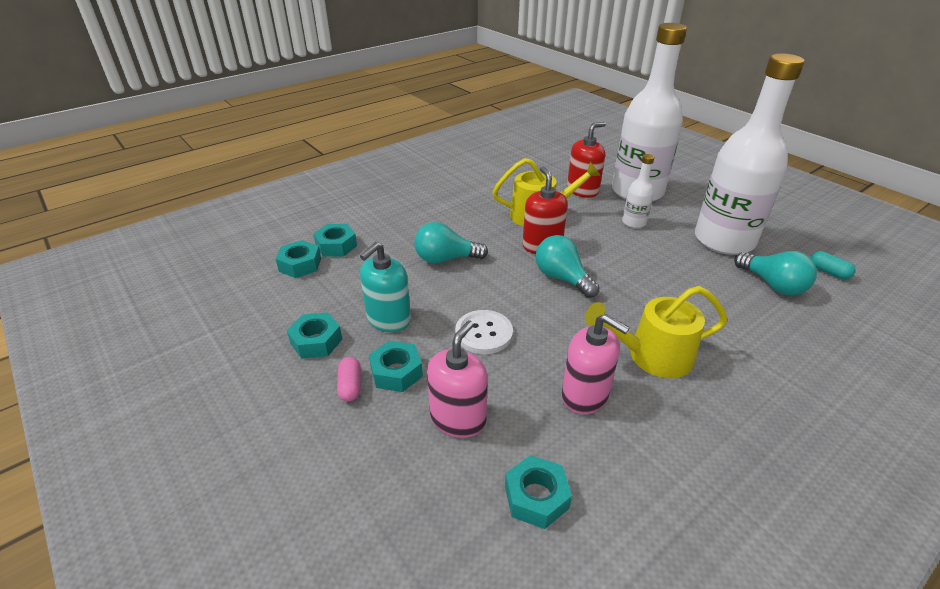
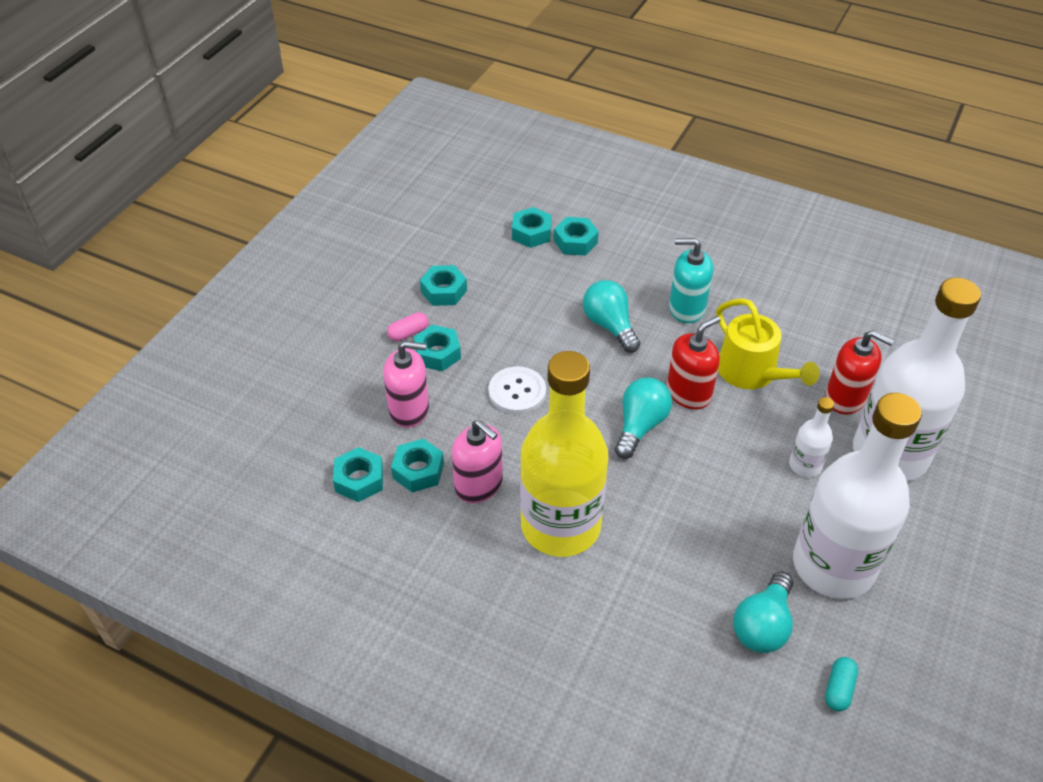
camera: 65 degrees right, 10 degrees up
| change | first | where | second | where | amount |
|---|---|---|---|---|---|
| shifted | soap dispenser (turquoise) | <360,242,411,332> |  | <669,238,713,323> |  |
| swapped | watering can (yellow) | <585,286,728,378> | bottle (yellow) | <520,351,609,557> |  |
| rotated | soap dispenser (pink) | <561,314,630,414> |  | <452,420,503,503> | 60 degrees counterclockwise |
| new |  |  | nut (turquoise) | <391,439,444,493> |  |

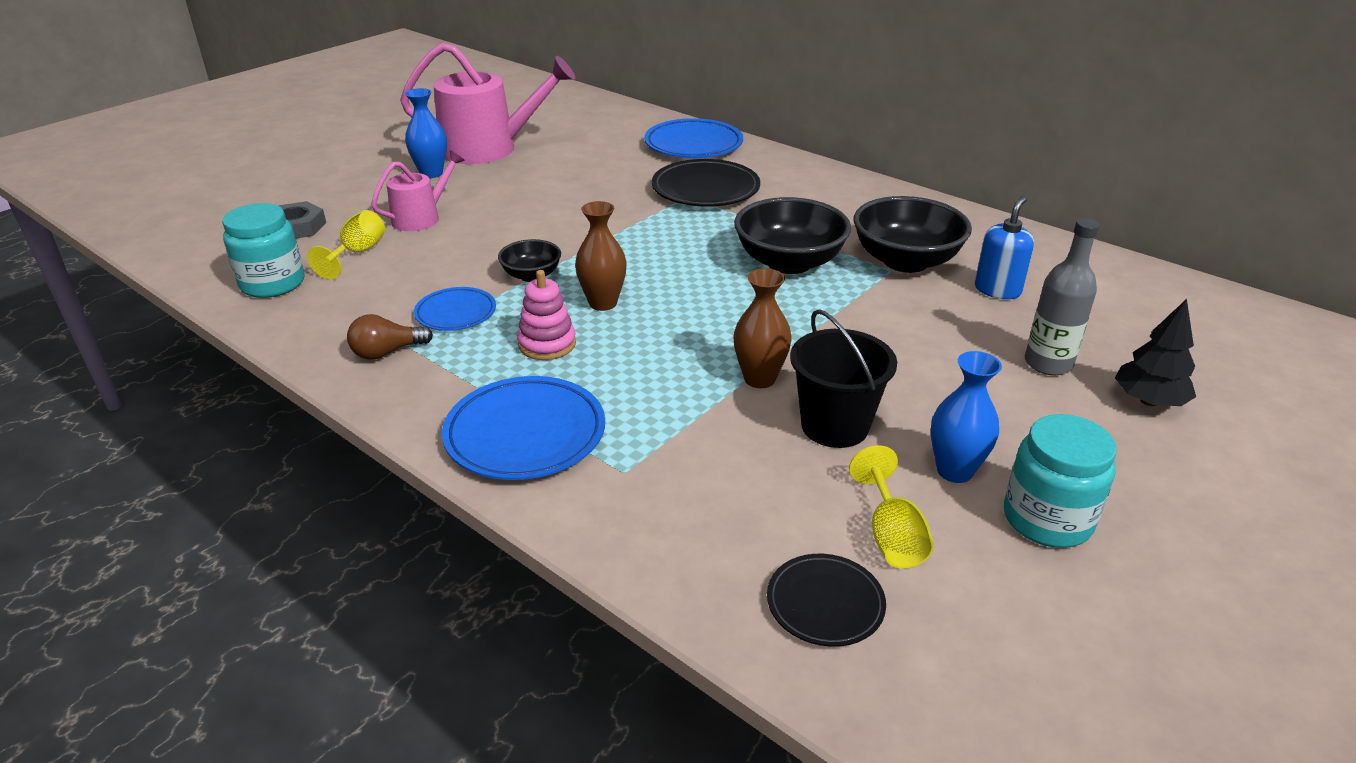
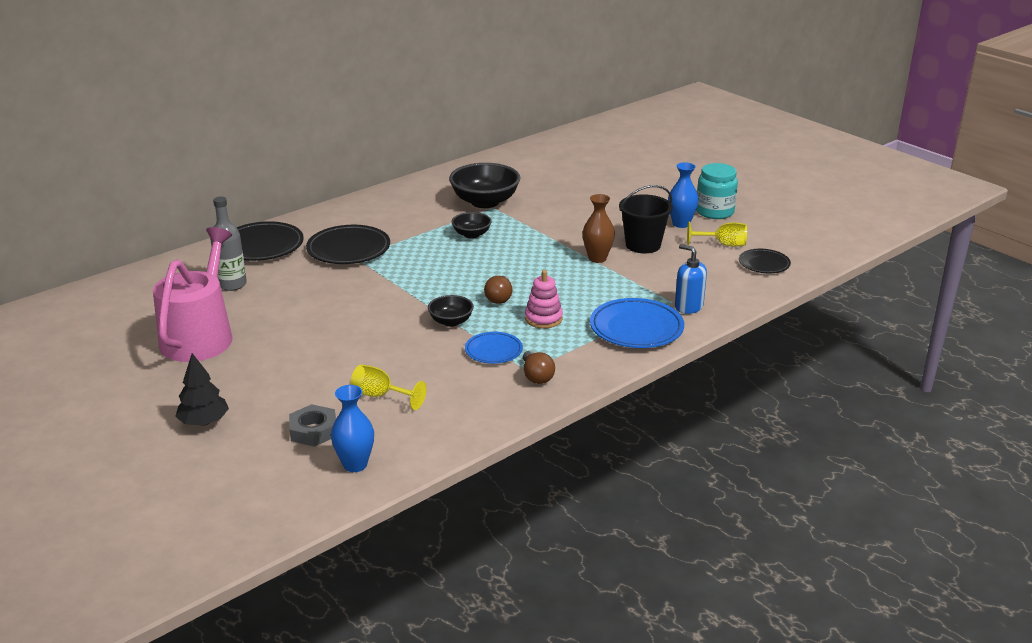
camera: 80 degrees left, 5 degrees down
| change | first | where | second | where | amount |
|---|---|---|---|---|---|
| shifted | vase (blue) | <405,88,447,178> |  | <331,385,374,472> |  |
| repainted | plate (blue) | <644,118,743,158> | plate (black) | <236,221,304,261> |  |
| gone | watering can (pink) | <371,150,465,231> |  |  |  |
| shifted | soap dispenser (blue) | <975,196,1034,299> |  | <675,244,707,314> |  |
| scaled | bowl (black) | <734,197,851,274> |  | <452,212,492,239> | x0.54 |
| swapped | vase (brown) | <575,201,627,311> | light bulb (brown) | <484,276,513,304> |  |
| gone | jar (turquoise) | <222,203,305,298> |  |  |  |
| shifted | bottle (grey) | <1025,218,1100,375> |  | <210,196,247,291> |  |
| shifted | tree (black) | <1115,299,1196,406> |  | <175,353,229,426> |  |

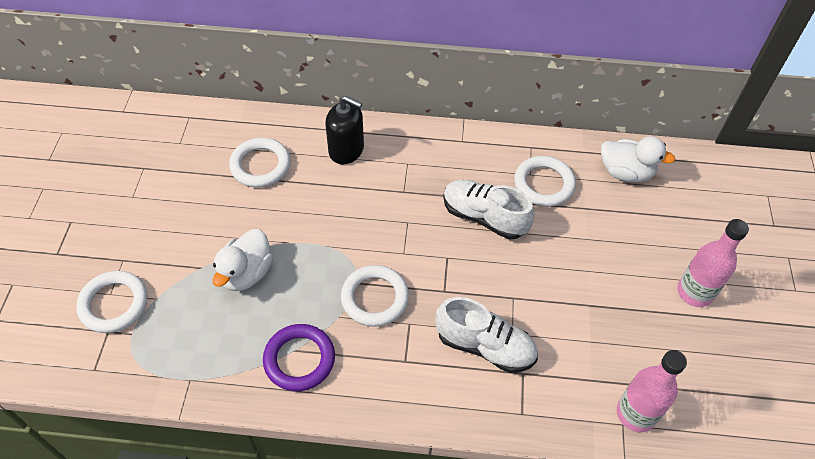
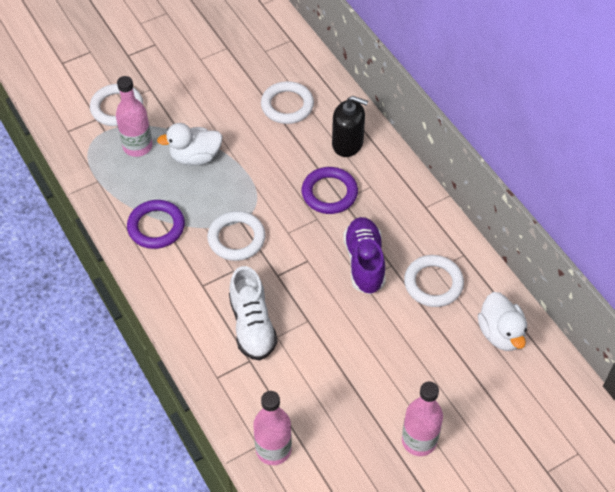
camera: 55 degrees right, 0 degrees up
| change | first | where | second | where | amount |
|---|---|---|---|---|---|
| rotated | soap dispenser (black) | <326,95,364,164> |  | <332,96,368,157> | 60 degrees counterclockwise |
| repainted | shoe (white) | <443,180,535,240> | shoe (purple) | <343,217,386,294> |  |
| new |  |  | bottle (pink) | <116,76,152,157> |  |
| new |  |  | ring (purple) | <302,167,358,214> |  |

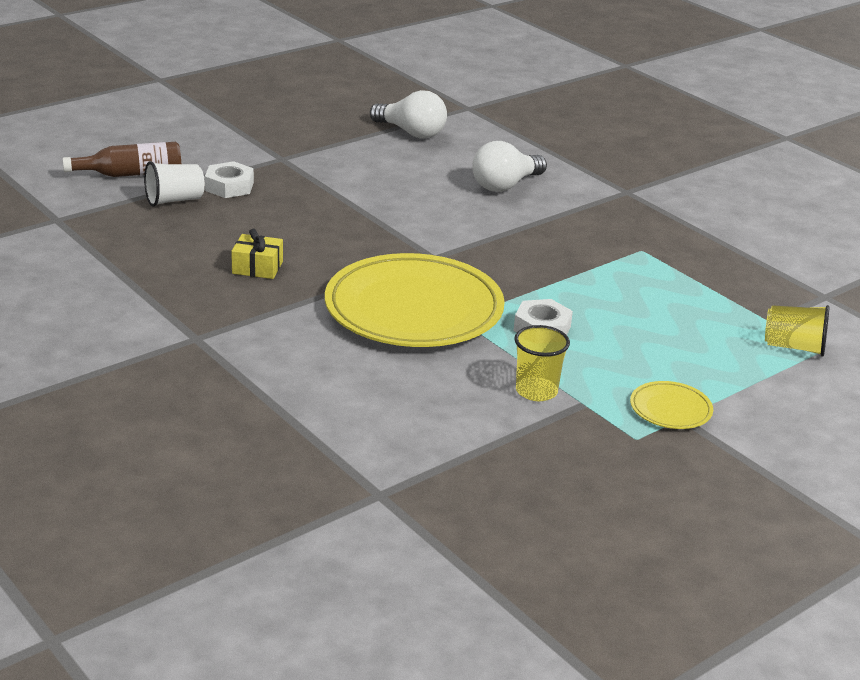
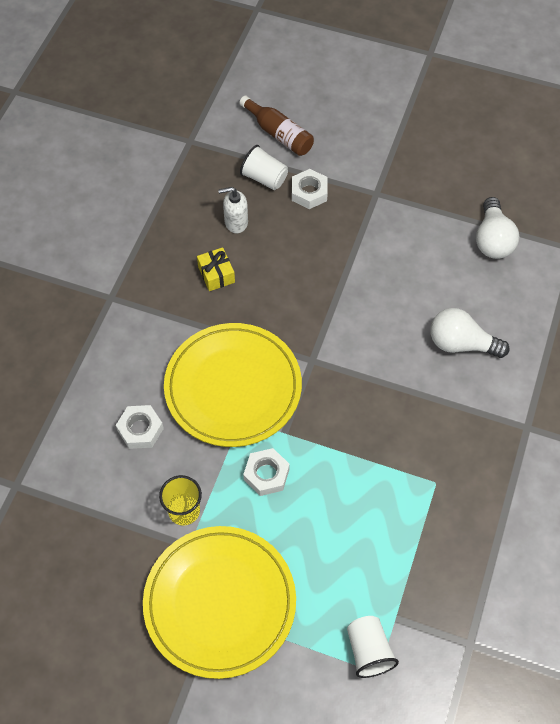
camera: 60 degrees right, 30 degrees up
| change | first | where | second | where | amount |
|---|---|---|---|---|---|
| repainted | cup (yellow) | <765,305,830,357> | cup (white) | <347,616,399,678> |  |
| scaled | plate (yellow) | <630,381,713,429> |  | <143,526,296,679> | x2.38 |
| new |  |  | soap dispenser (white) | <218,187,248,233> |  |
| new |  |  | nut (white) | <116,405,164,449> |  |

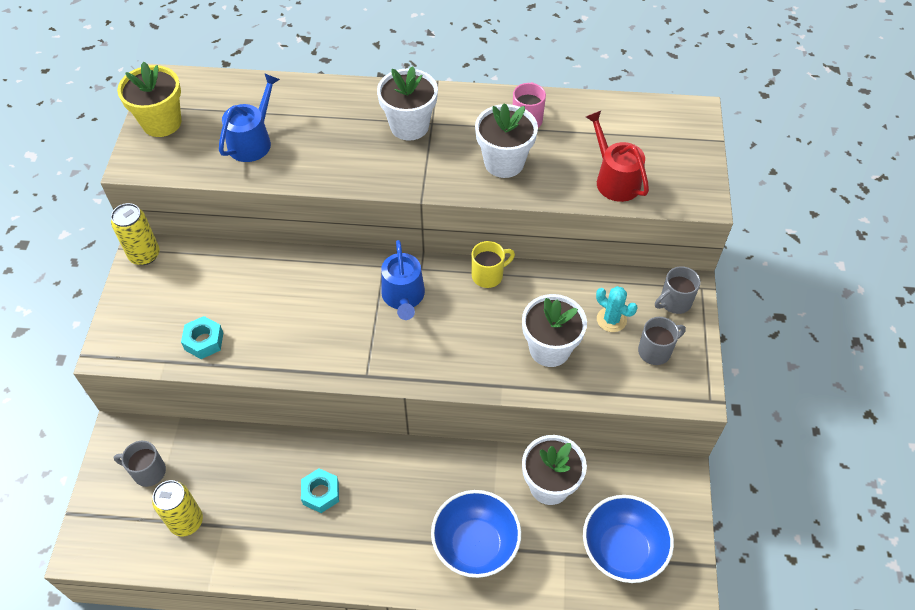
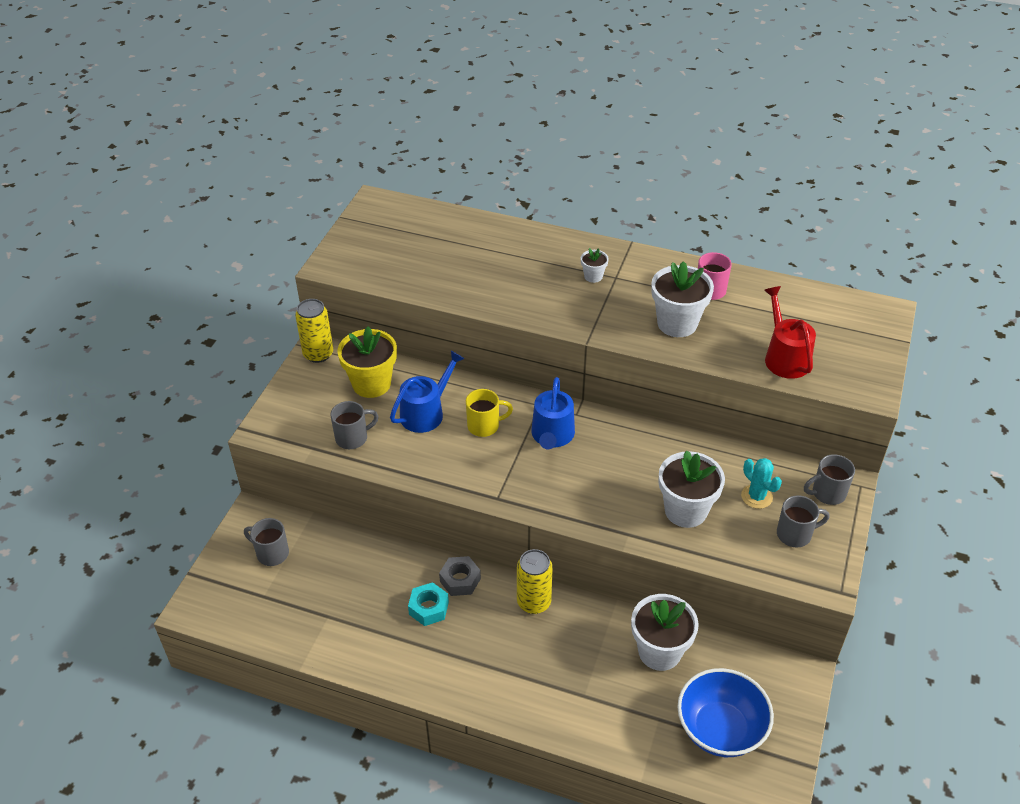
camera: 15 degrees right, 10 degrees down
| change | first | where | second | where | amount |
|---|---|---|---|---|---|
| shifted | flower pot (yellow) | <117,62,182,137> |  | <337,326,397,398> |  |
| scaled | flower pot (white) | <377,66,438,141> |  | <581,248,609,283> | x0.48 |
| shifted | watering can (blue) | <219,73,280,162> |  | <390,351,465,433> |  |
| shifted | mug (yellow) | <472,241,515,288> |  | <466,389,513,437> |  |
| swapped | nut (turquoise) | <181,316,223,359> | mug (grey) | <331,401,379,449> |  |
| shifted | can (yellow) | <152,480,203,536> |  | <517,549,553,614> |  |
| gone | bowl (blue) | <431,490,521,578> |  |  |  |
| new |  |  | nut (grey) | <439,556,481,596> |  |

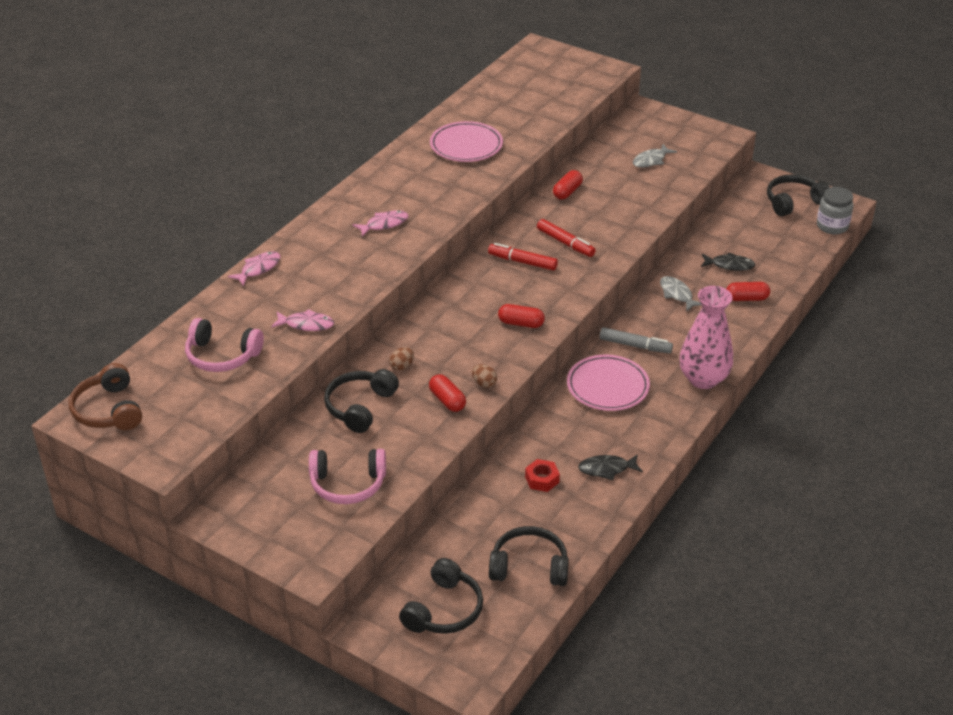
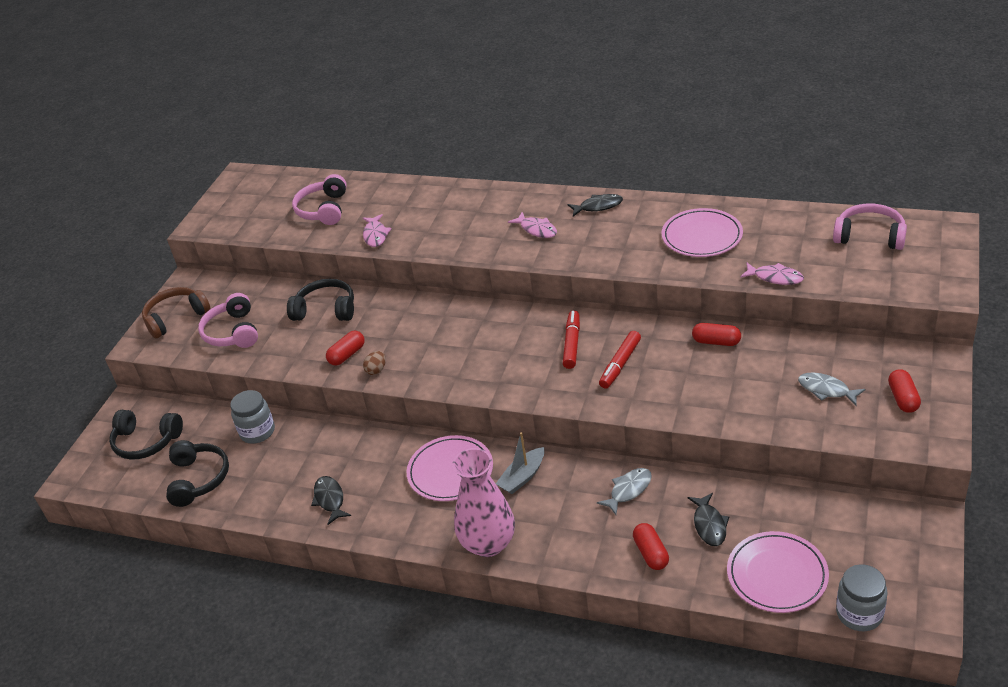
camera: 80 degrees right, 0 degrees up
| change | first | where | second | where | amount |
|---|---|---|---|---|---|
| gone | headphones (black) | <767,174,830,216> |  |  |  |
| shifted | fish (pink) | <228,251,280,286> |  | <740,263,804,285> |  |
| shifted | capsule (red) | <498,304,545,328> |  | <888,369,921,413> |  |
| swapped | marker (grey) | <599,327,673,354> | boat (grey) | <496,432,544,494> |  |
| gone | egg (brown) | <389,347,414,371> |  |  |  |
| shifted | headphones (brown) | <69,363,142,430> |  | <142,287,211,339> |  |
| gone | nut (red) | <525,459,560,492> |  |  |  |
| new |  |  | fish (black) | <567,194,623,216> |  |
| new |  |  | headphones (pink) | <833,203,907,250> |  |
| new |  |  | jar (grey) | <230,390,275,444> |  |
| new |  |  | plate (pink) | <727,531,829,613> |  |

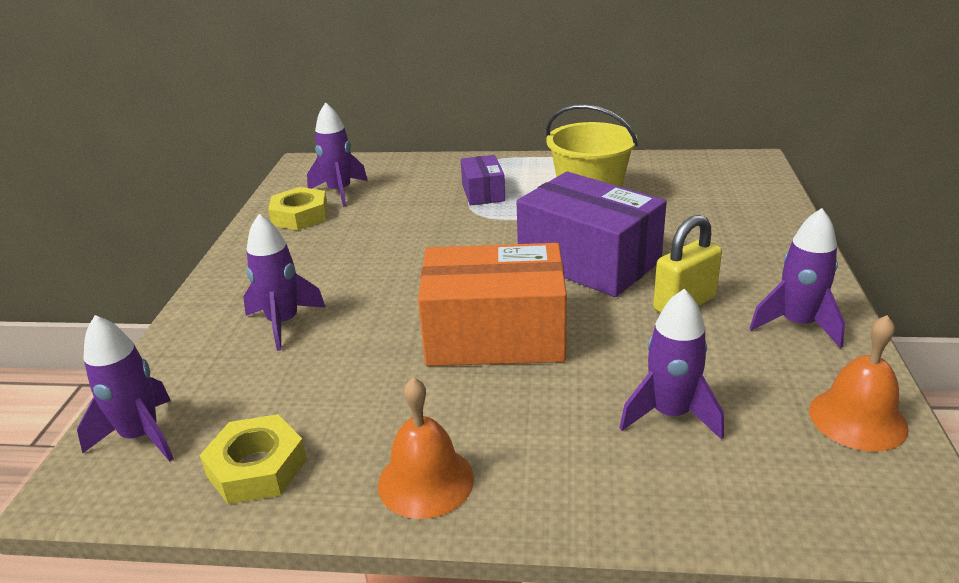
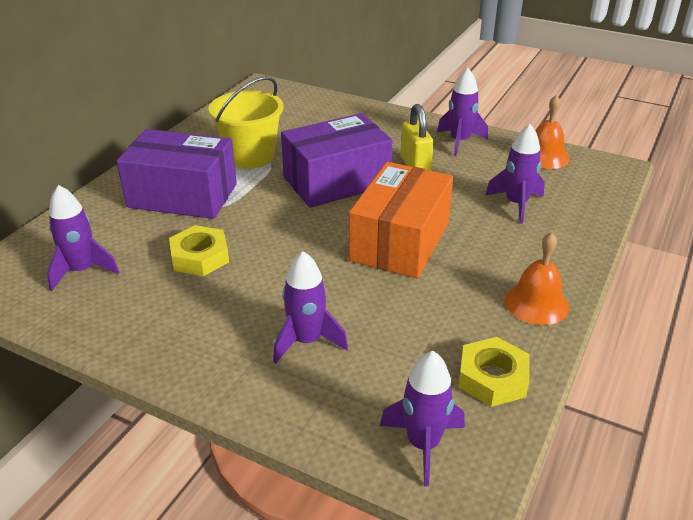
camera: 70 degrees left, 5 degrees up
| change | first | where | second | where | amount |
|---|---|---|---|---|---|
| scaled | box (purple) | <461,155,505,206> |  | <116,129,237,219> | x1.97 |
| shifted | nut (yellow) | <268,187,328,230> |  | <169,225,229,276> |  |

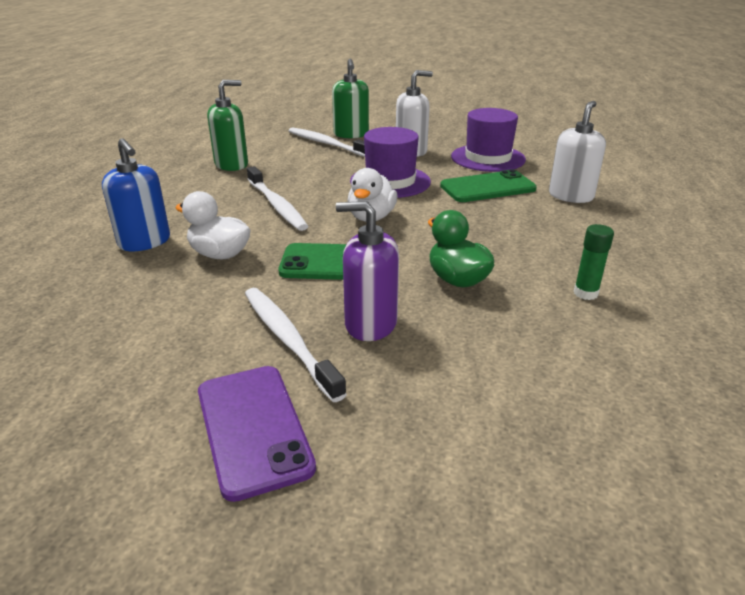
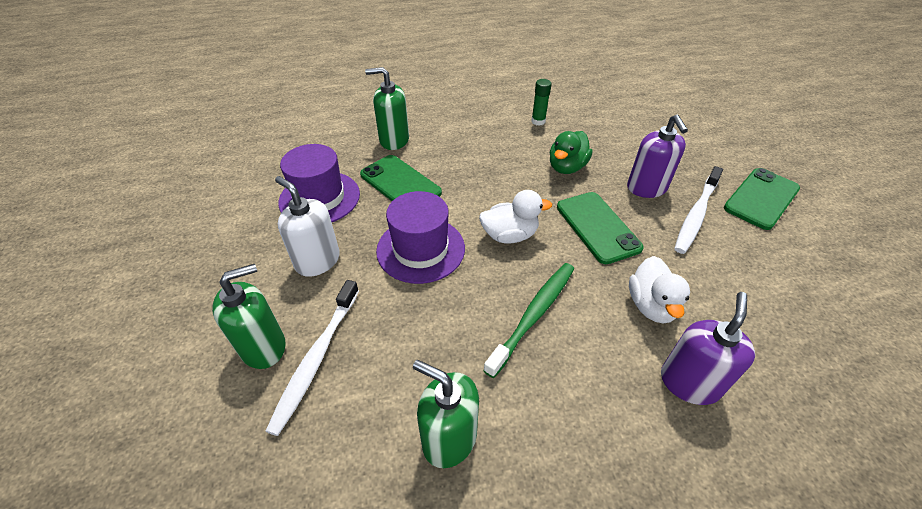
camera: 115 degrees left, 15 degrees up
| change | first | where | second | where | amount |
|---|---|---|---|---|---|
| repainted | soap dispenser (white) | <549,101,606,203> | soap dispenser (green) | <365,67,409,150> |  |
| repainted | soap dispenser (blue) | <102,138,170,251> | soap dispenser (purple) | <661,292,755,405> |  |
| repainted | toothbrush (white) | <247,166,308,231> | toothbrush (green) | <483,263,574,378> |  |
| repainted | phone (purple) | <198,366,316,502> | phone (green) | <724,168,800,230> |  |

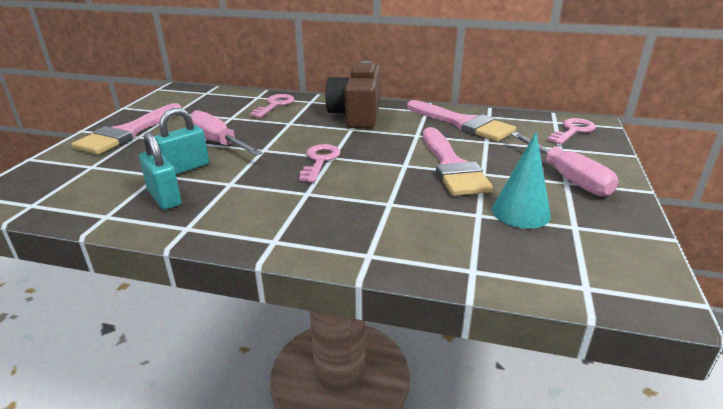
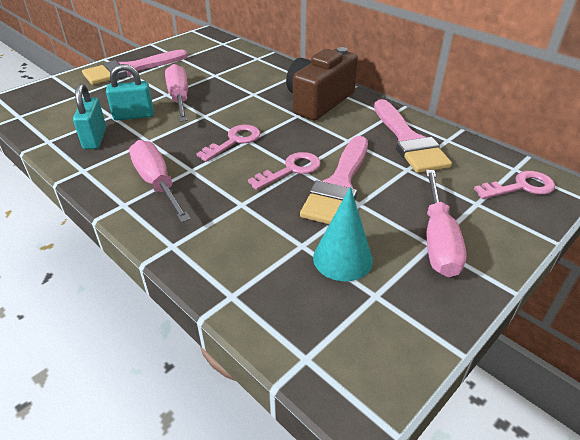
camera: 30 degrees right, 10 degrees up
| change | first | where | second | where | amount |
|---|---|---|---|---|---|
| shifted | key (pink) | <249,94,294,118> |  | <248,152,321,190> |  |
| new |  |  | screwdriver (pink) | <129,140,191,223> |  |

